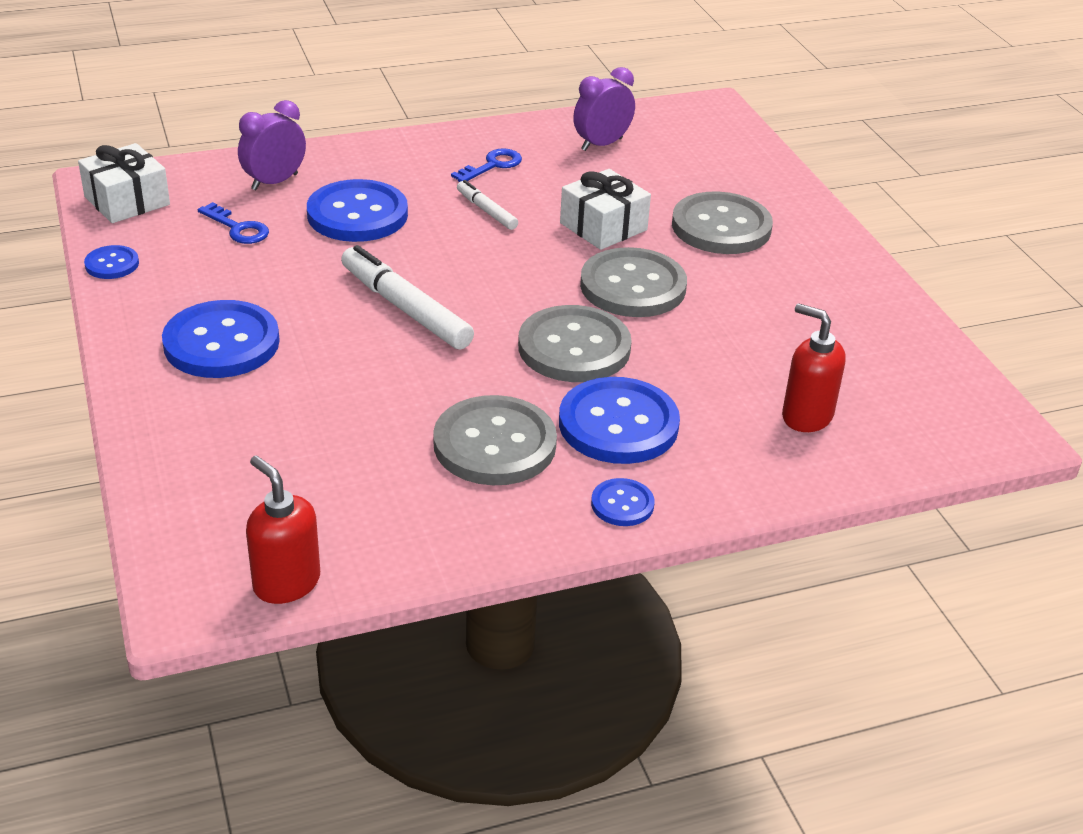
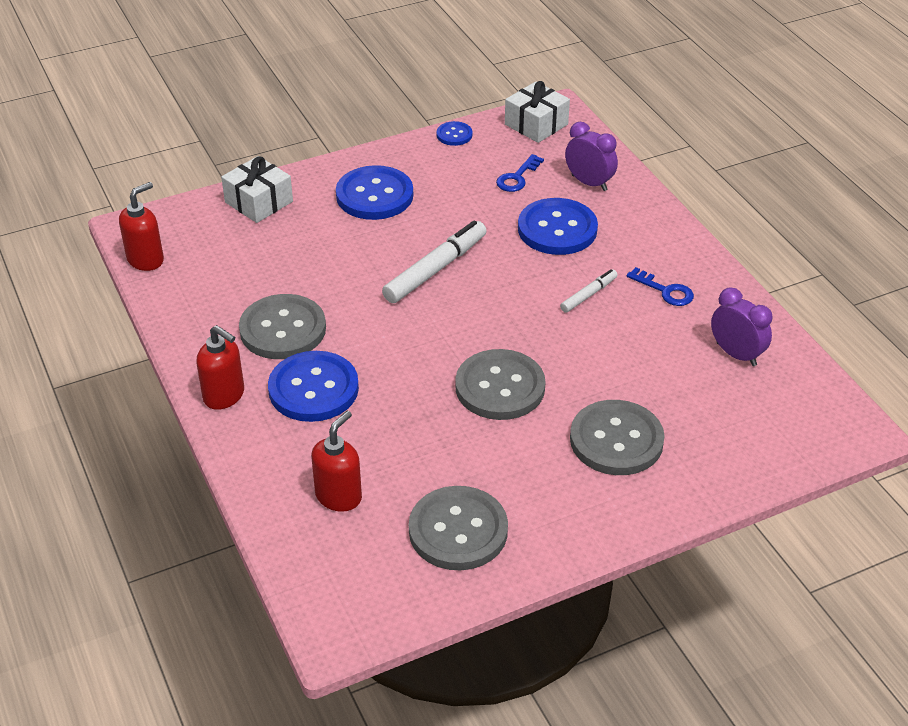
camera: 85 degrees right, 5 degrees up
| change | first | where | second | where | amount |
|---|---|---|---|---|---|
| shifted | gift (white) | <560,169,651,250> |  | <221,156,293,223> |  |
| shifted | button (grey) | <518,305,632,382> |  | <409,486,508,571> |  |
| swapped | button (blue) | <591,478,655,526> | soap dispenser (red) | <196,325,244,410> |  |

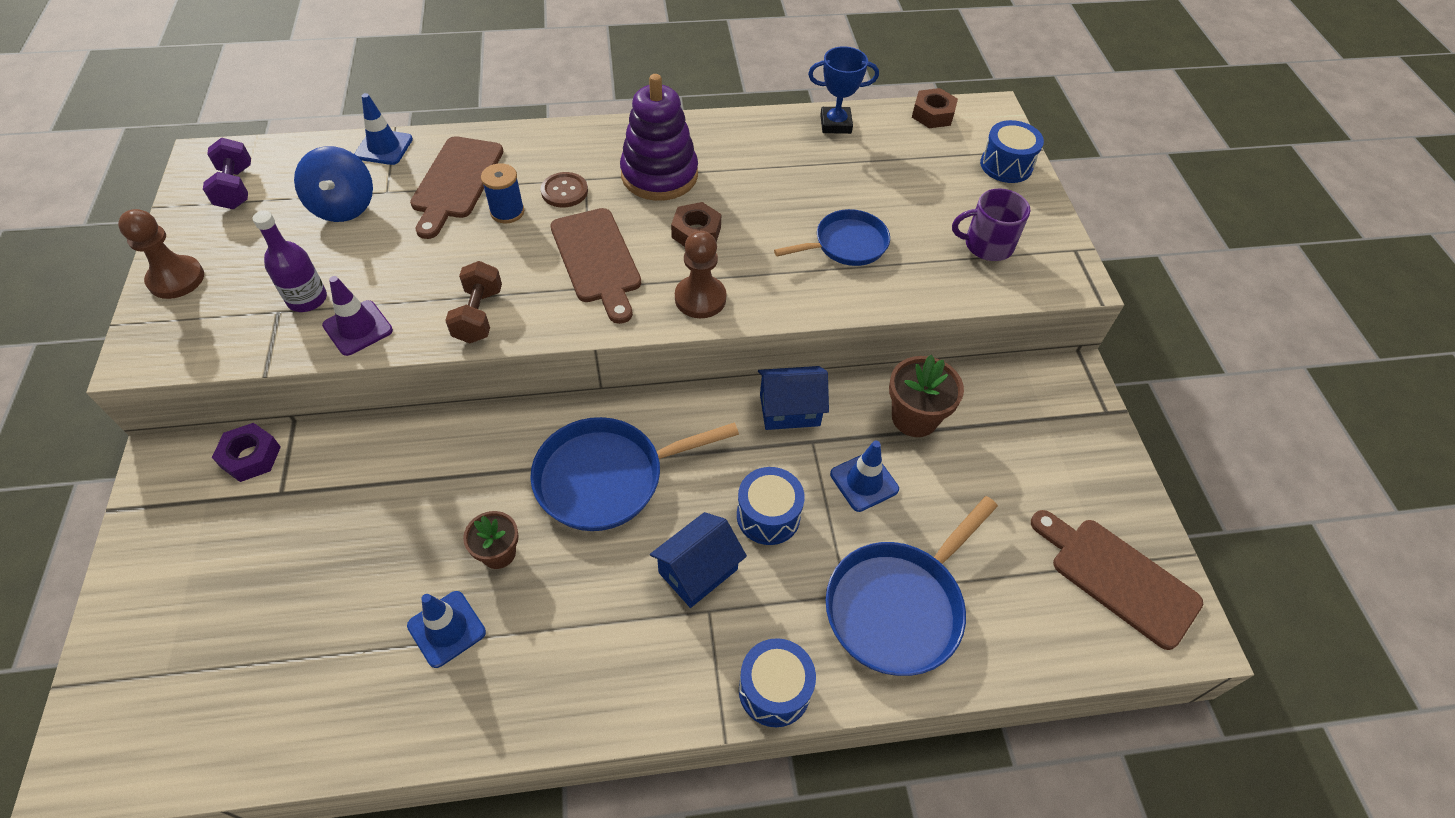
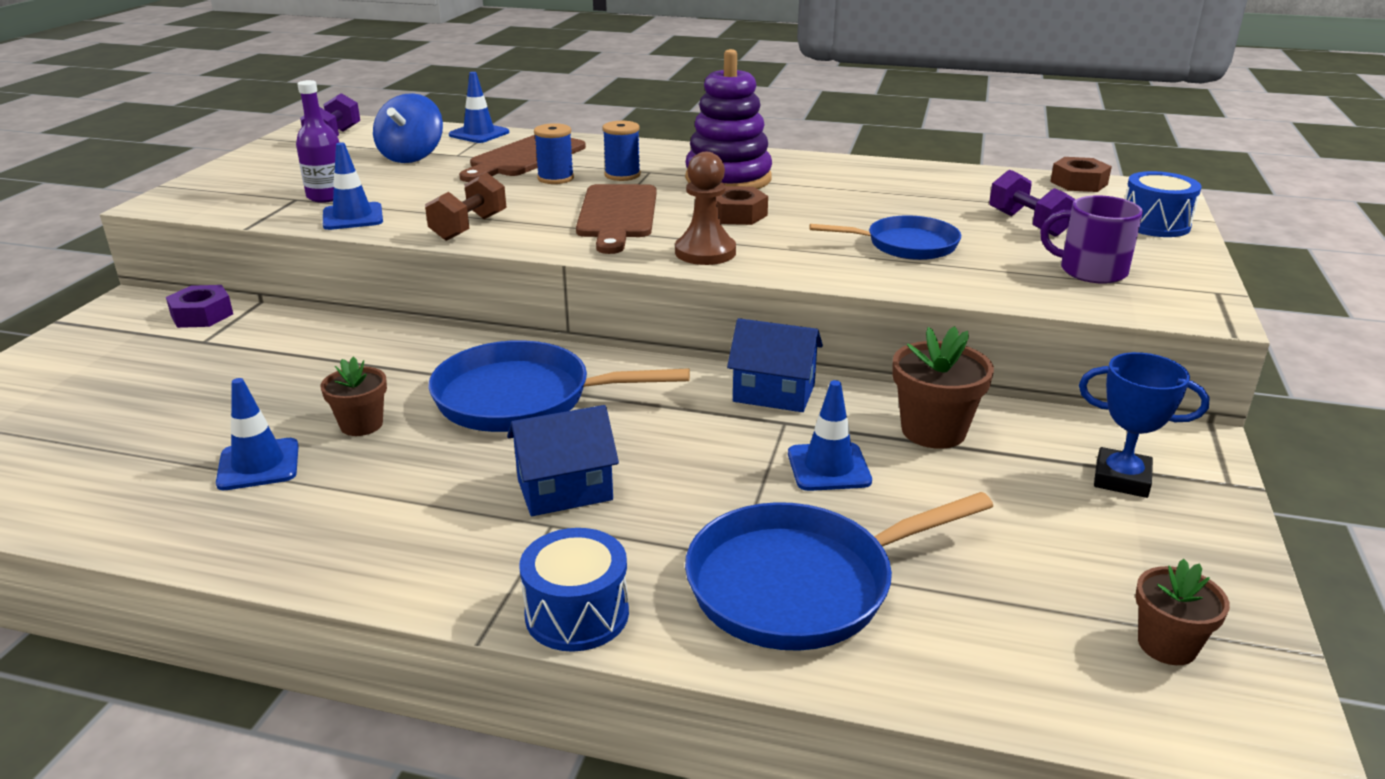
camera: 25 degrees right, 25 degrees down
| change | first | where | second | where | amount |
|---|---|---|---|---|---|
| shifted | trophy (blue) | <808,46,879,134> |  | <1079,352,1210,498> |  |
| swapped | button (brown) | <541,172,588,208> | spool (blue) | <602,121,641,181> |  |
| gone | pawn (brown) | <118,209,204,299> |  |  |  |
| repainted | traffic cone (purple) | <322,276,393,356> | traffic cone (blue) | <323,142,383,230> |  |
| gone | drum (blue) | <737,467,805,545> |  |  |  |
| swapped | cutting board (brown) | <1031,510,1203,650> | flower pot (brown) | <1135,559,1230,665> |  |
| new |  |  | dumbbell (purple) | <989,169,1076,237> |  |

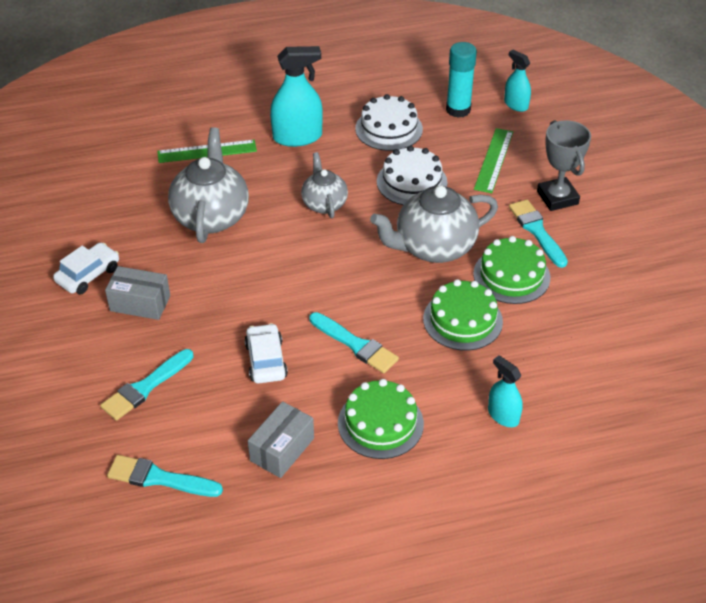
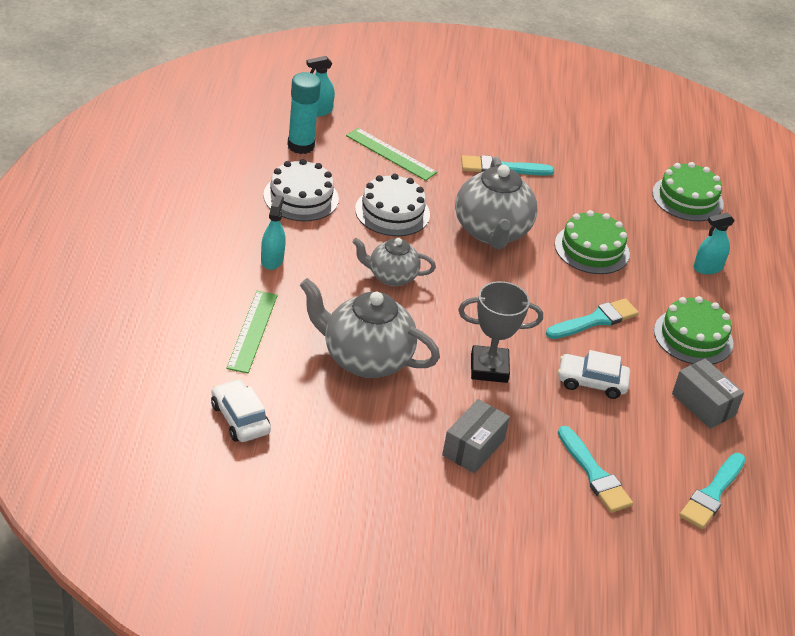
camera: 75 degrees left, 5 degrees down
| change | first | where | second | where | amount |
|---|---|---|---|---|---|
| scaled | spray bottle (turquoise) | <270,46,323,147> |  | <261,195,286,270> | x0.59 |
| shifted | trophy (grey) | <537,120,591,211> |  | <458,281,543,383> |  |
| shifted | cake (green) | <473,236,550,304> |  | <652,162,724,221> |  |
| shifted | car (white) | <53,242,119,294> |  | <211,379,271,442> |  |

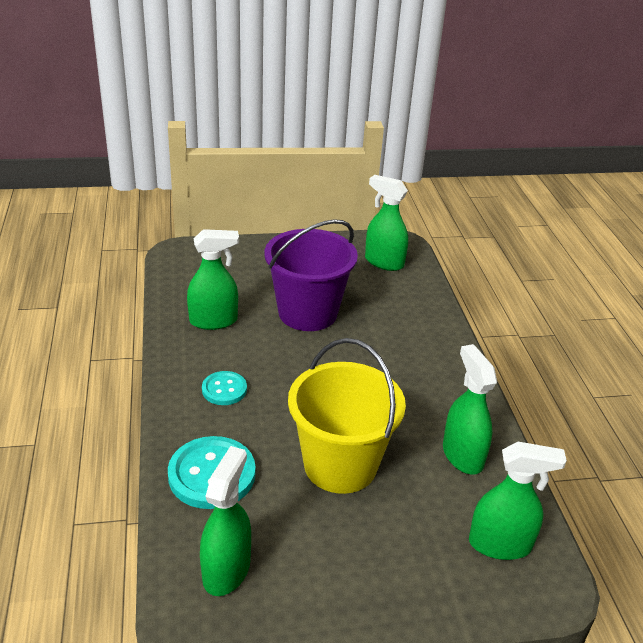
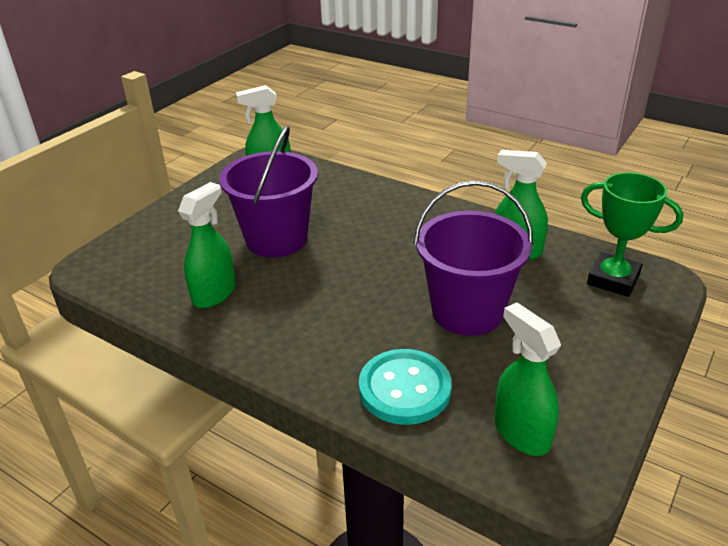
camera: 45 degrees left, 0 degrees up
| change | first | where | second | where | amount |
|---|---|---|---|---|---|
| repainted | bucket (yellow) | <288,338,406,494> | bucket (purple) | <414,180,533,336> |  |
| gone | button (turquoise) | <202,371,247,405> |  |  |  |
| swapped | spray bottle (green) | <469,442,567,560> | trophy (green) | <581,172,683,297> |  |

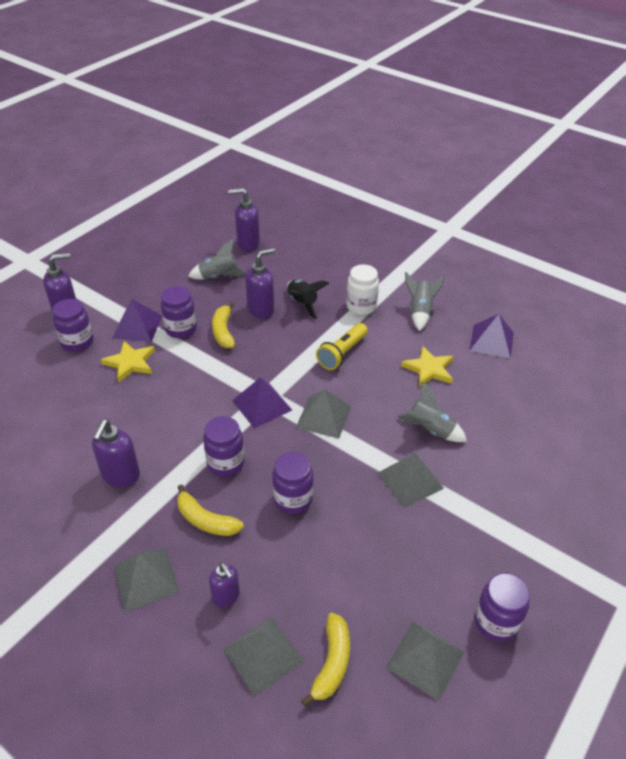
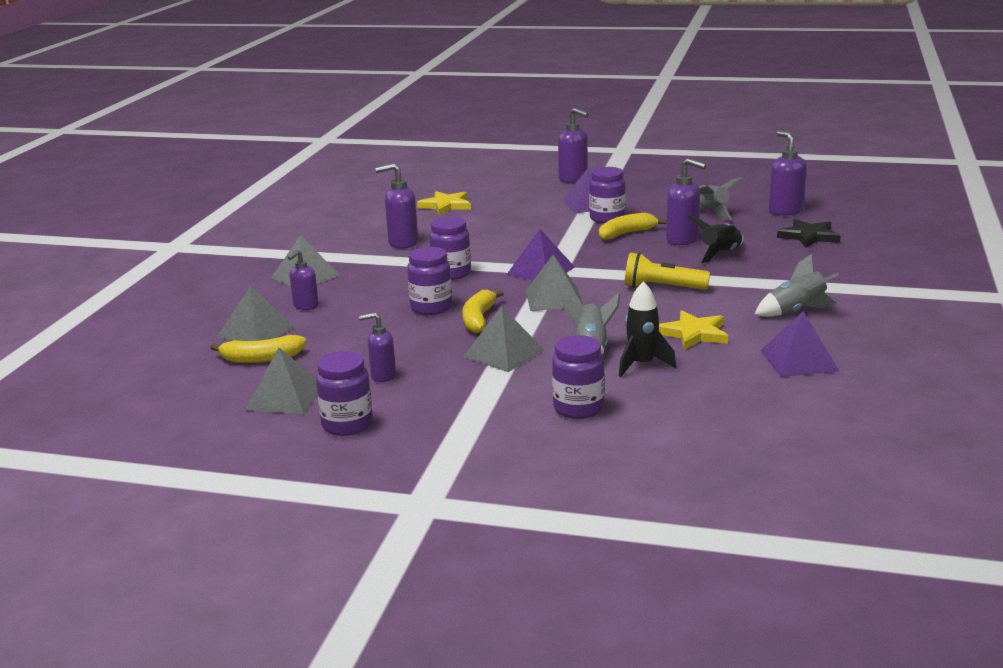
camera: 70 degrees right, 20 degrees down
| change | first | where | second | where | amount |
|---|---|---|---|---|---|
| gone | jar (white) | <346,264,379,315> |  |  |  |
| shifted | jar (purple) | <53,299,93,352> |  | <552,335,605,419> |  |
| shifted | star (yellow) | <101,341,155,383> |  | <417,191,471,216> |  |
| shifted | banana (yellow) | <177,484,244,536> |  | <462,289,504,333> |  |
| new |  |  | star (black) | <777,219,840,248> |  |
| new |  |  | rocket (black) | <619,281,676,377> |  |
| new |  |  | soap dispenser (purple) | <359,312,396,382> |  |

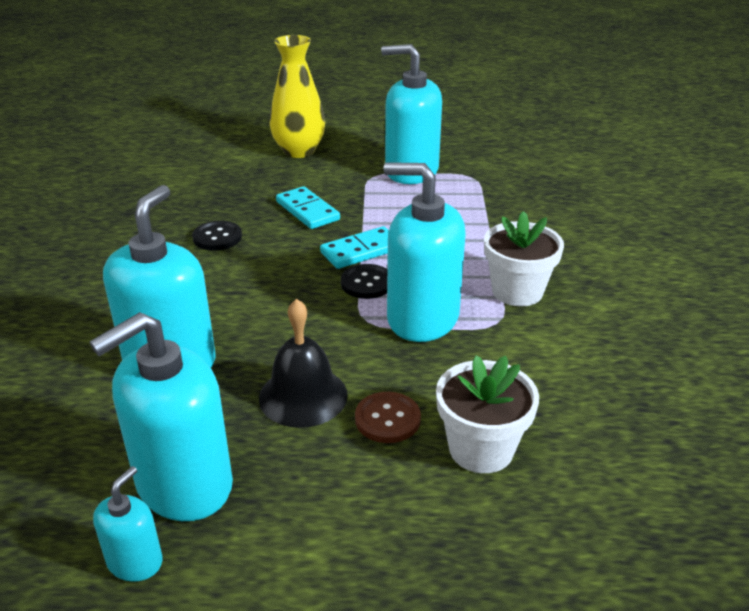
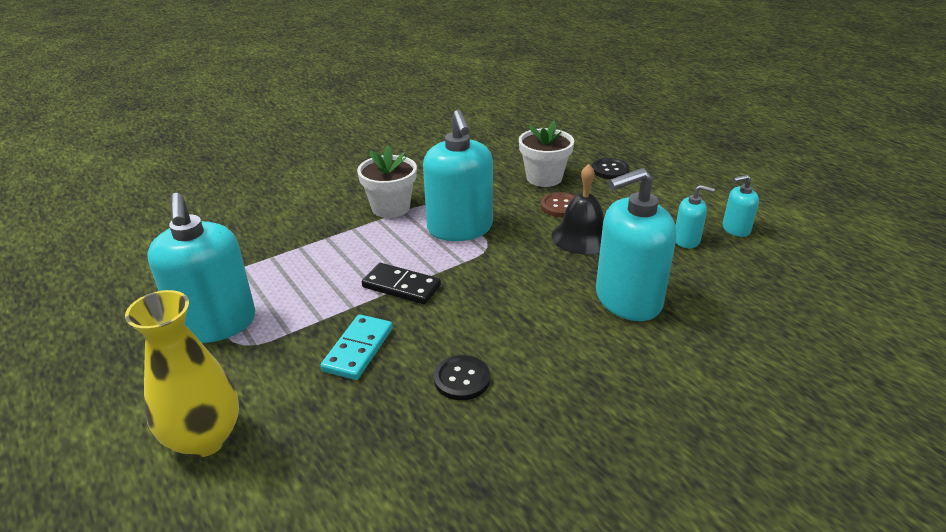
camera: 125 degrees left, 0 degrees up
| change | first | where | second | where | amount |
|---|---|---|---|---|---|
| repainted | domino (turquoise) | <320,226,389,269> | domino (black) | <362,263,441,304> |  |
| shifted | button (black) | <341,264,387,299> |  | <592,158,630,179> |  |
| scaled | soap dispenser (turquoise) | <90,312,233,521> |  | <676,185,715,248> | x0.48 |

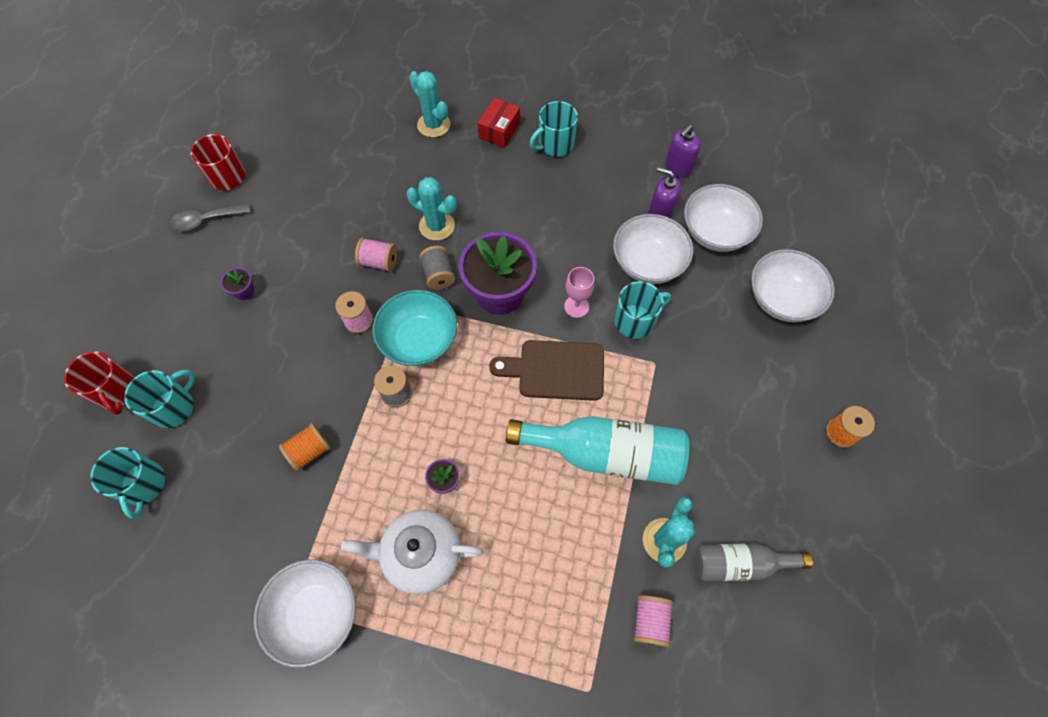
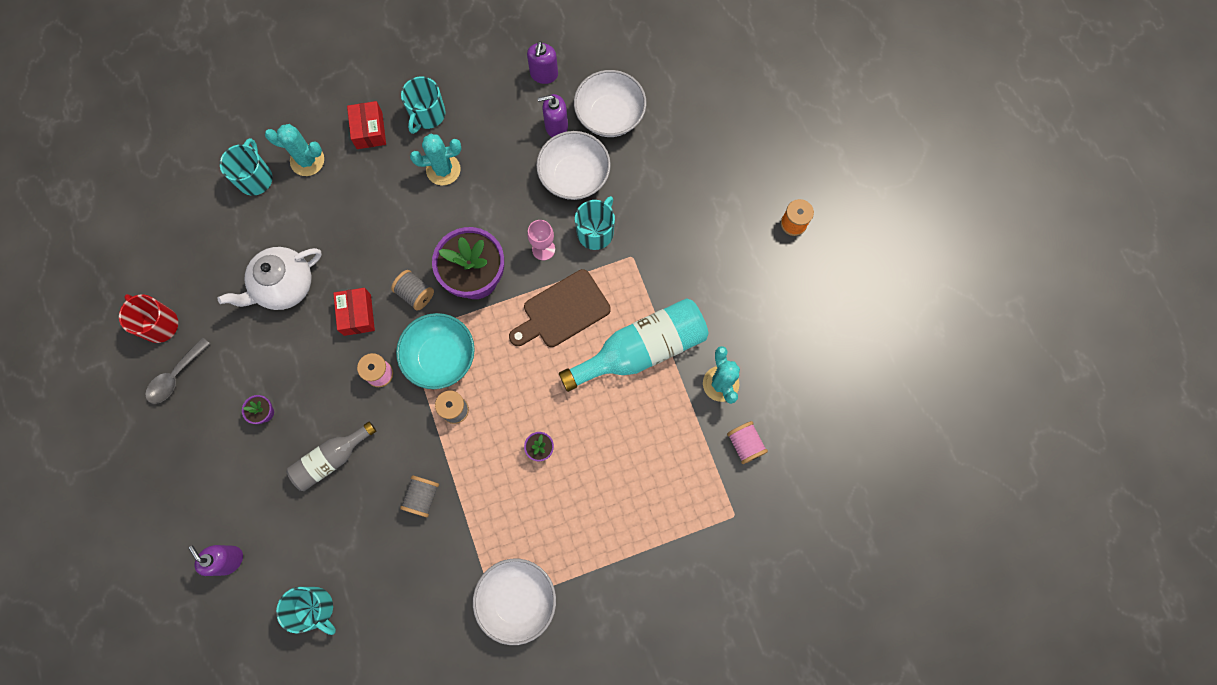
camera: 35 degrees left, 10 degrees up
| change | first | where | second | where | amount |
|---|---|---|---|---|---|
| shifted | cactus (turquoise) | <406,177,457,241> |  | <410,133,462,185> |  |
| swapped | spool (pink) | <355,238,397,272> | box (red) | <333,288,375,336> |  |
| gone | bowl (white) | <751,249,835,322> |  |  |  |
| swapped | mug (red) | <64,351,134,415> | soap dispenser (purple) | <188,545,243,576> |  |
| shifted | mug (turquoise) | <124,369,195,428> |  | <220,138,273,196> |  |
| repainted | spool (orange) | <279,423,331,471> | spool (grey) | <400,475,439,517> |  |
| shifted | teapot (white) | <341,510,483,595> |  | <218,247,322,310> |  |
| shifted | bottle (grey) | <695,544,813,581> |  | <287,422,376,491> |  |

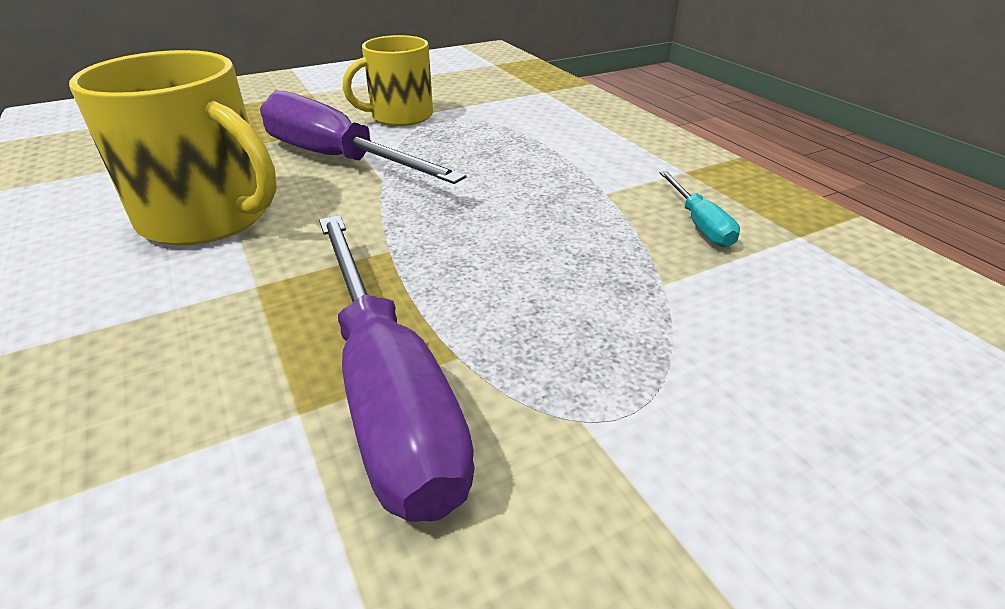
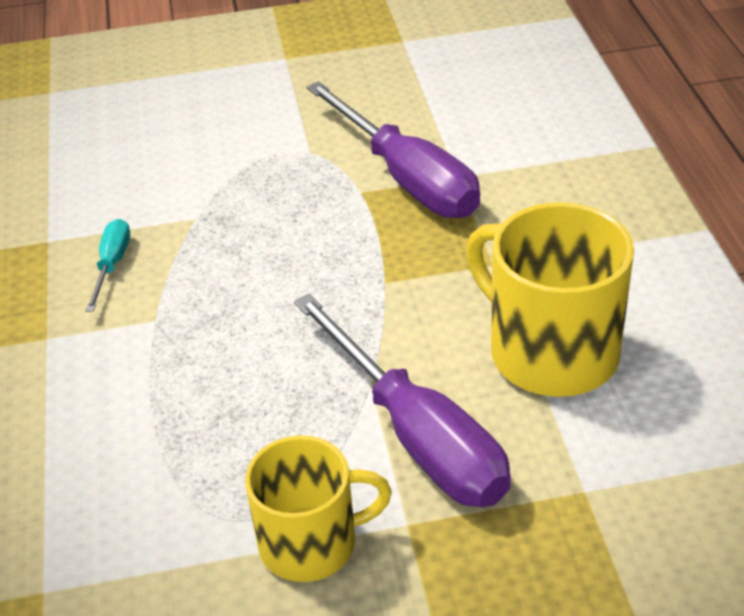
camera: 160 degrees left, 5 degrees up
| change | first | where | second | where | amount |
|---|---|---|---|---|---|
| rotated | screwdriver (purple) | <319,215,475,522> |  | <307,81,480,218> | 150 degrees clockwise |

